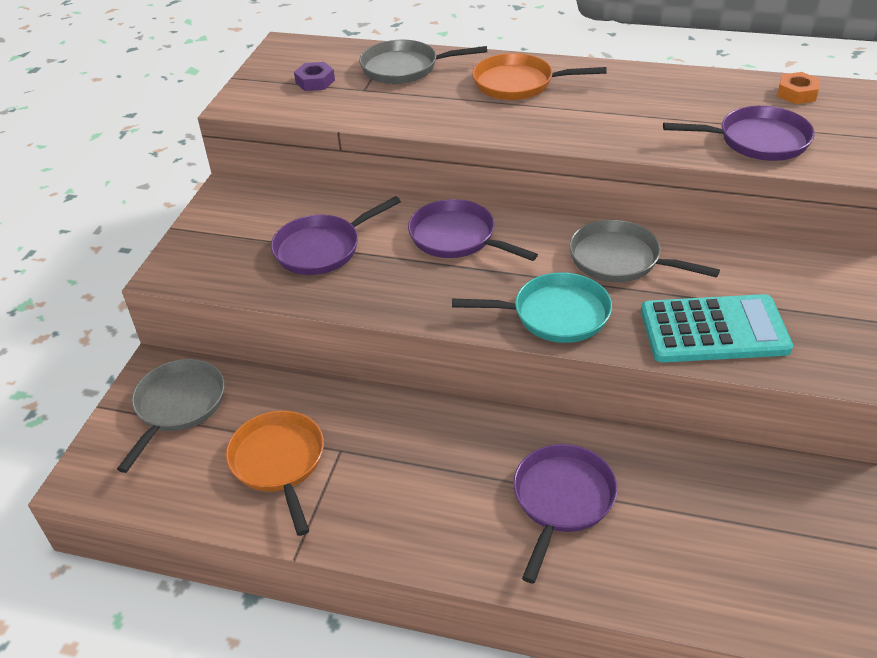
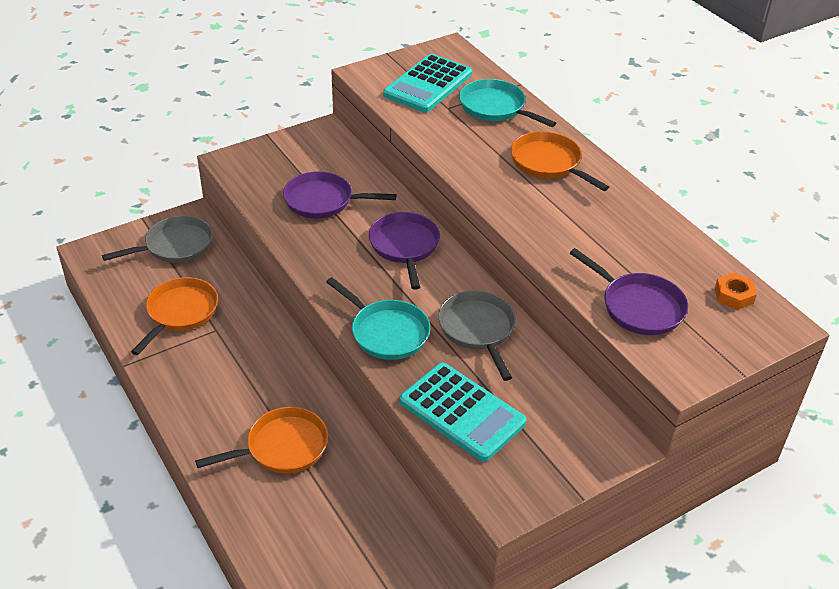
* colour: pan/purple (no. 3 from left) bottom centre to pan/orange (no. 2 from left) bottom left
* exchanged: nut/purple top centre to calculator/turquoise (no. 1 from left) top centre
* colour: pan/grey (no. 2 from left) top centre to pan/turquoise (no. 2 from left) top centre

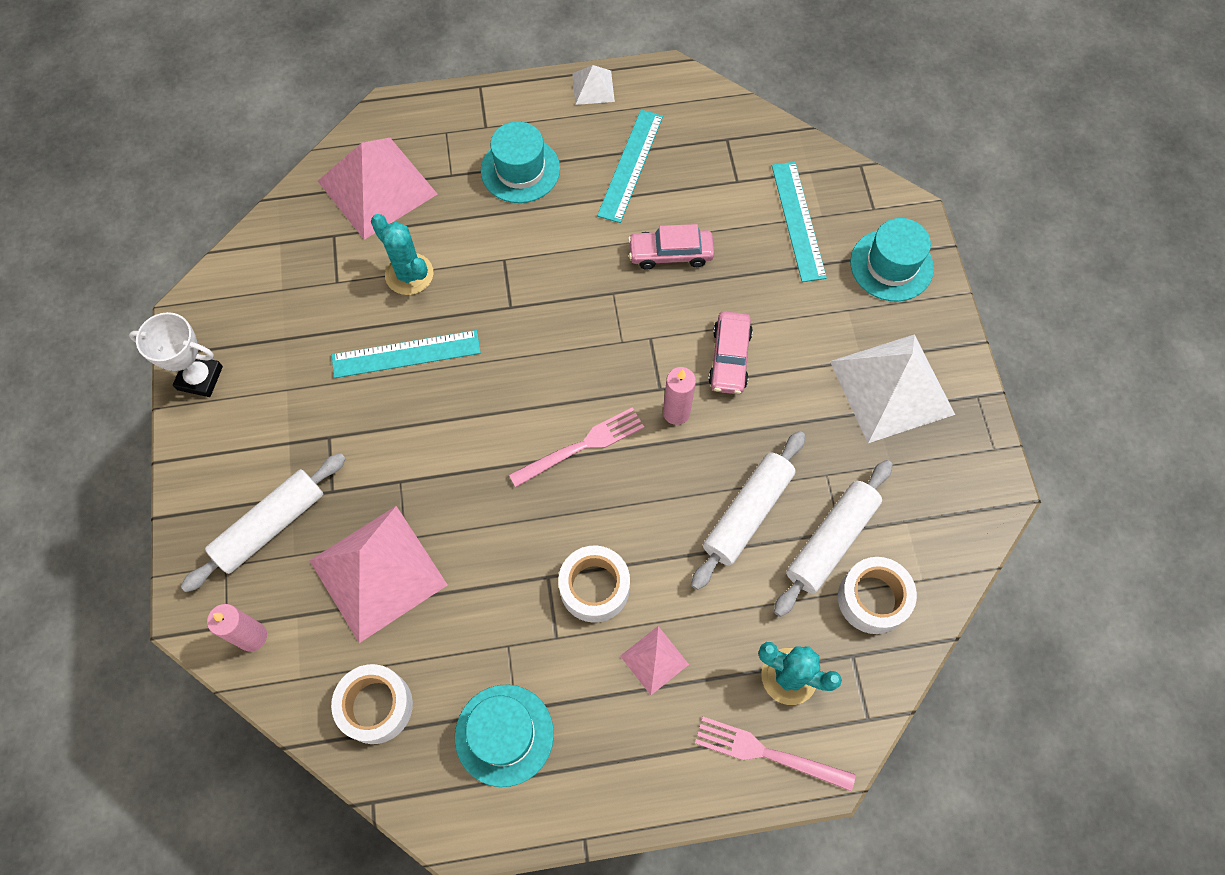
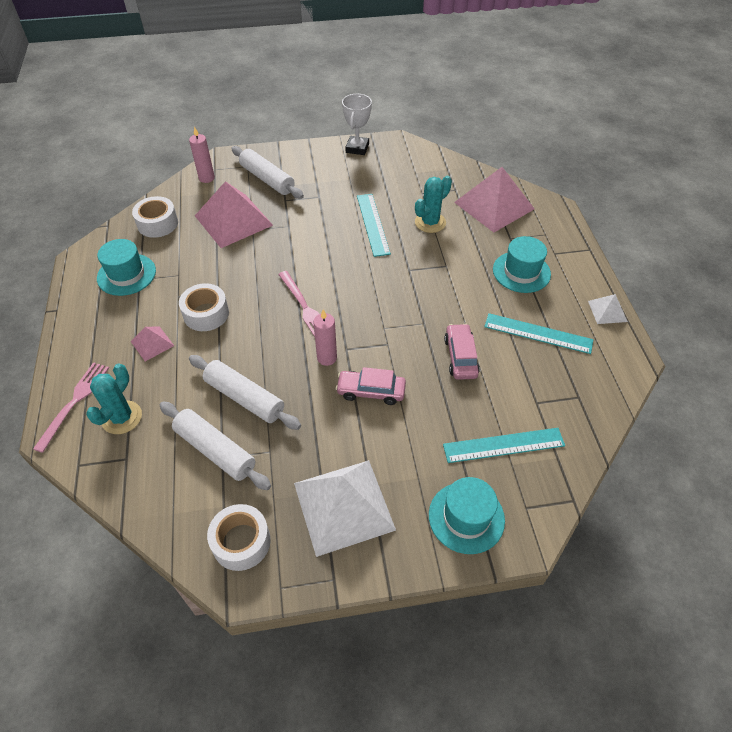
* relocated: tape/white (no. 3 from left) bottom right to bottom left

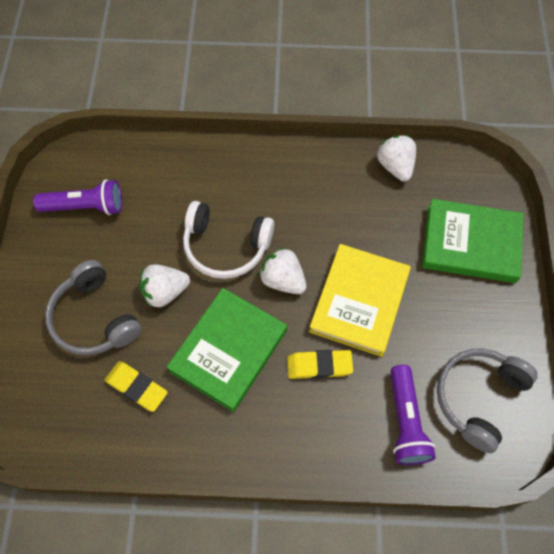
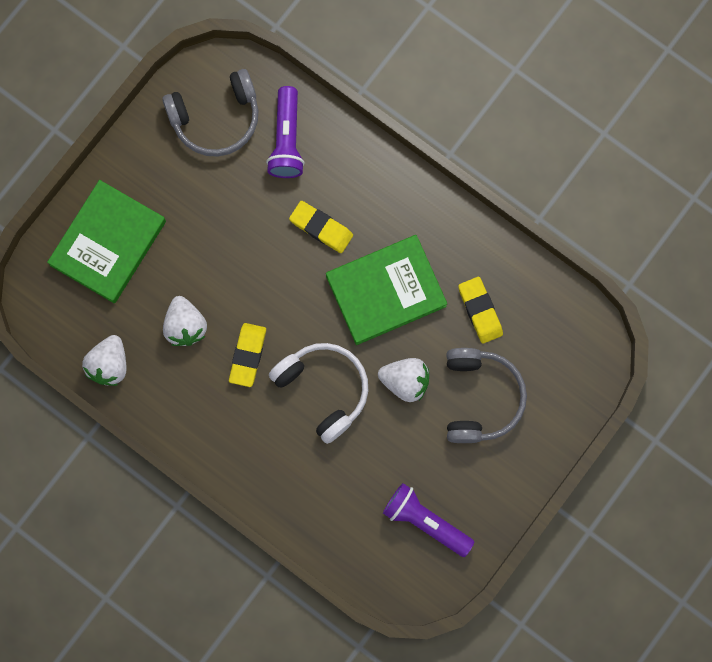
* spun: book/green (no. 2 from left in the first image) middle right = middle left 75 degrees clockwise
* relocated: strawberry/white (no. 2 from left) centre to middle left
* appeared: eraser/yellow (no. 1 from left) centre
* spun: flashlight/purple (no. 2 from left in the first image) bottom right = top centre 150 degrees clockwise
* missing: book/yellow centre

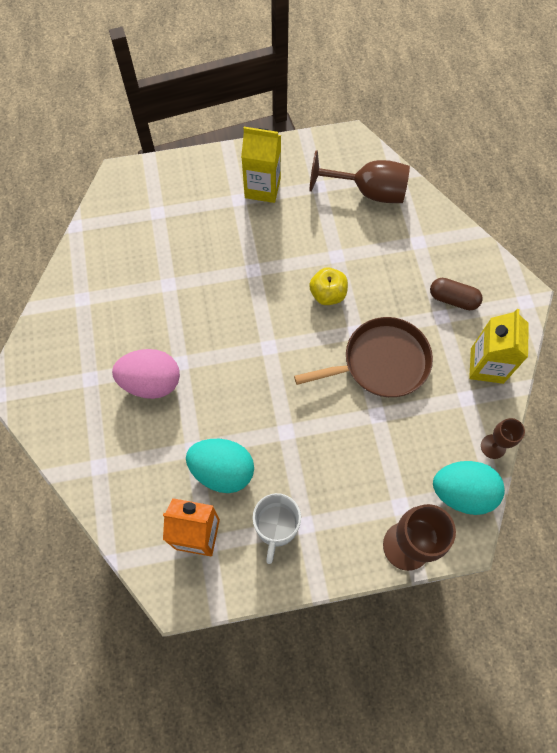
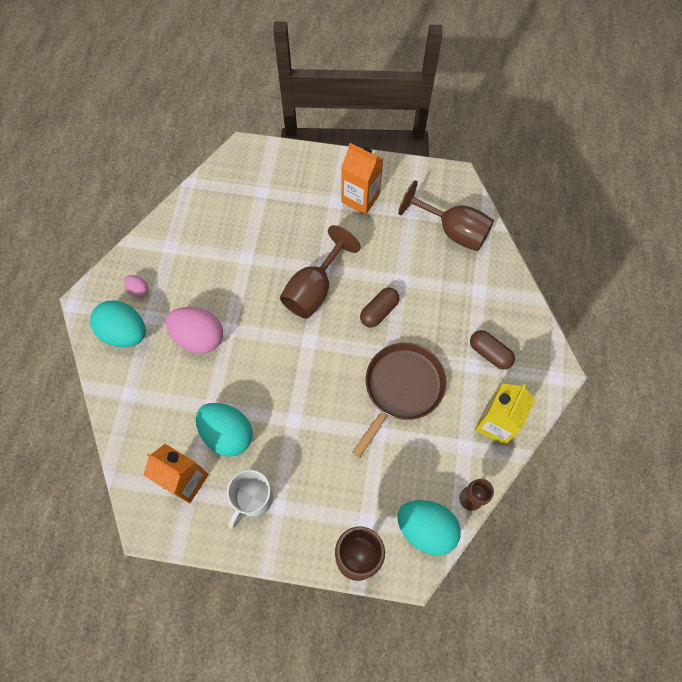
* appeared: egg/turquoise (no. 1 from left) middle left
* appeared: egg/pink (no. 1 from left) middle left
* appeared: goblet/brown (no. 1 from left) centre
* colour: carton/yellow (no. 1 from left) top centre to carton/orange (no. 2 from left) top centre
* spun: pan/brown centre = centre 60 degrees counterclockwise
* exchanged: apple/yellow centre to capsule/brown (no. 1 from left) centre

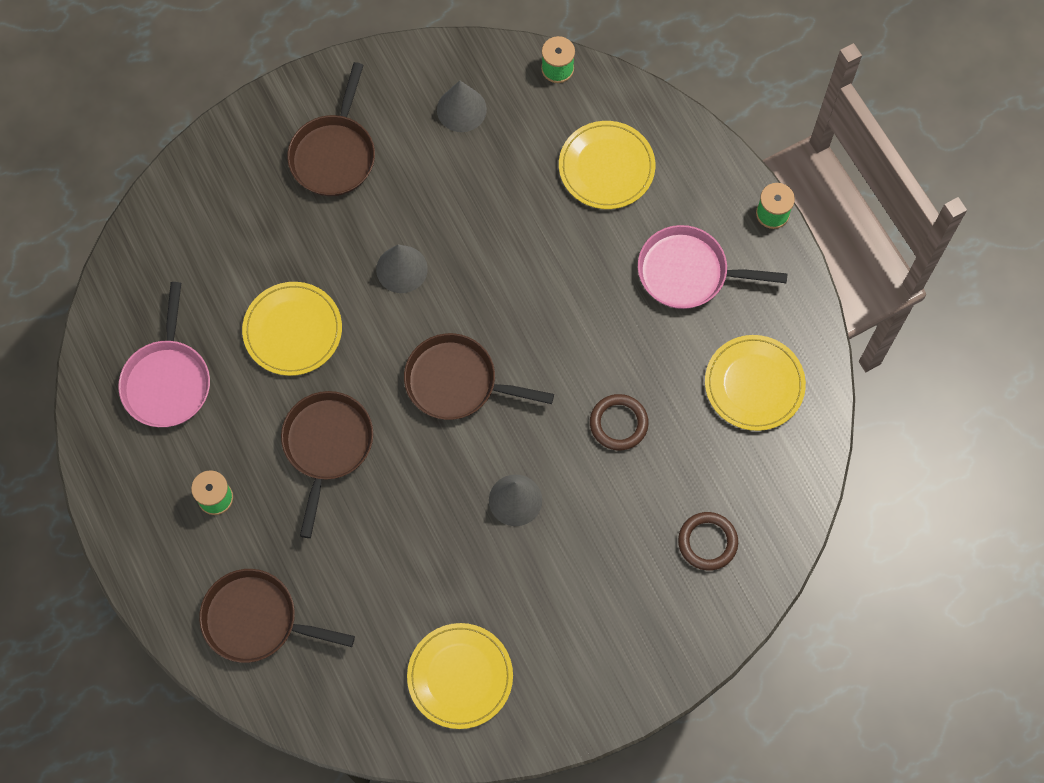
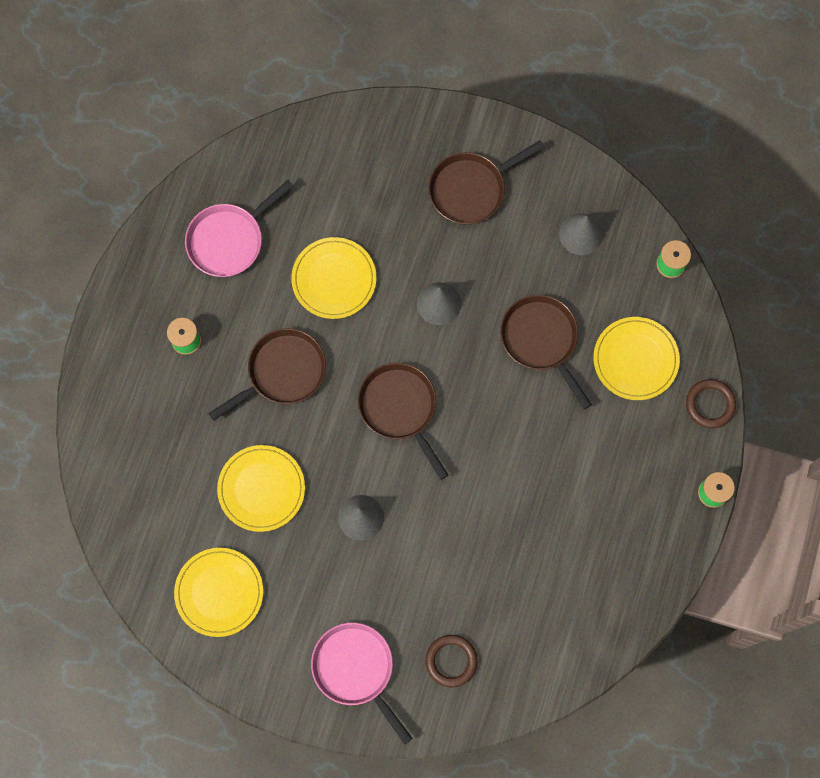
* relocated: plate/yellow (no. 4 from left in the first image) middle right to plate/yellow (no. 2 from left) middle left
* relocated: pan/pink (no. 2 from left) middle right to bottom centre
* relocated: pan/brown (no. 1 from left in the first image) bottom left to pan/brown (no. 4 from left) centre
* relocated: ring/brown (no. 1 from left in the first image) centre to ring/brown (no. 2 from left) middle right

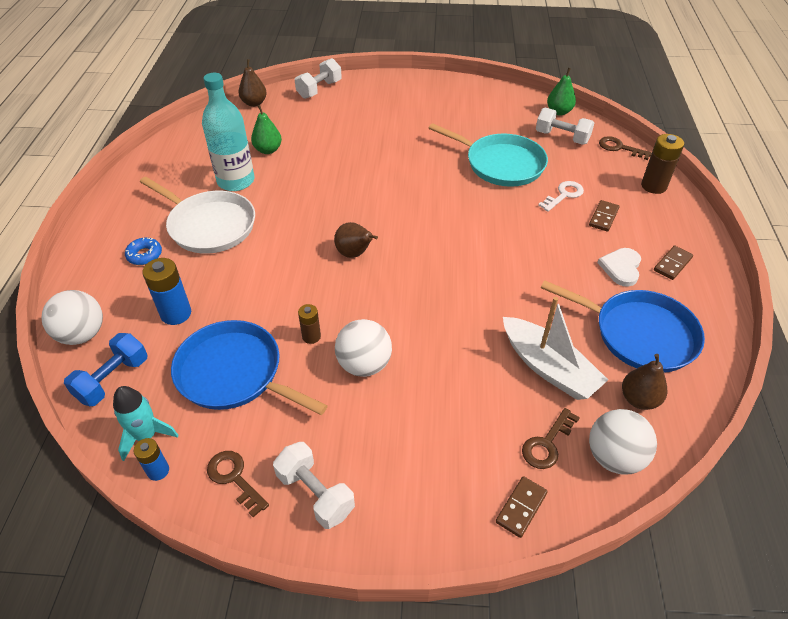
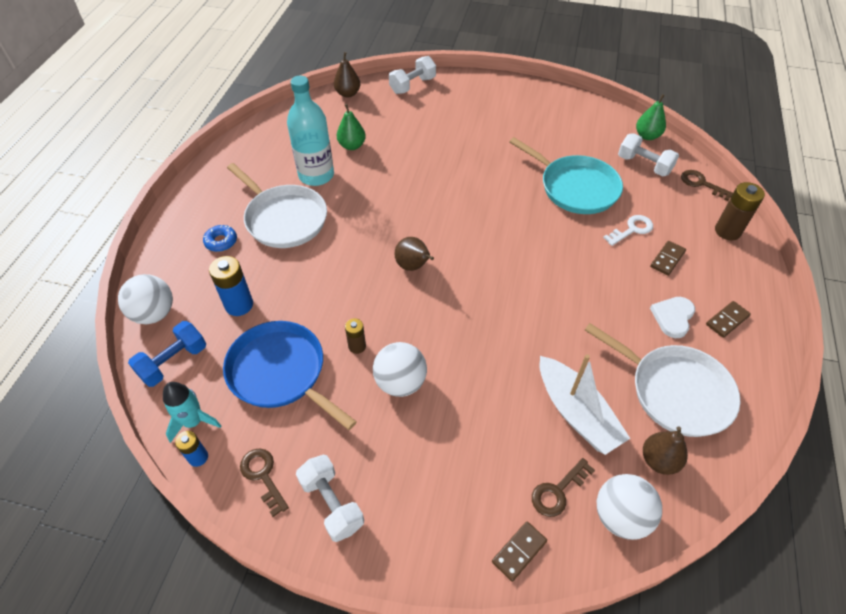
* colour: pan/blue (no. 2 from left) middle right to pan/white (no. 2 from left) middle right

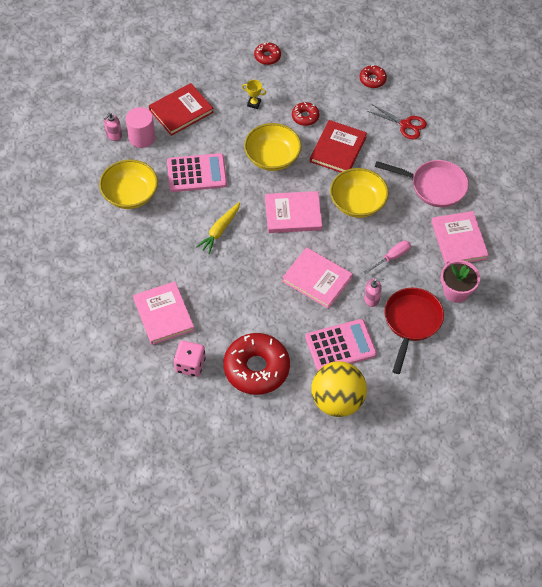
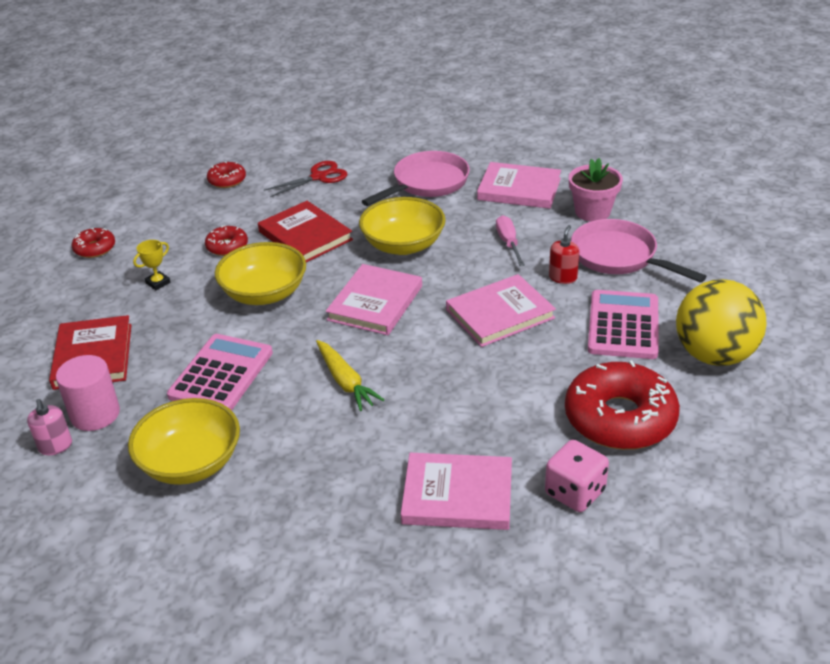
* colour: soap dispenser/pink (no. 2 from left) middle right to soap dispenser/red middle right
* colour: pan/red middle right to pan/pink (no. 2 from left) middle right

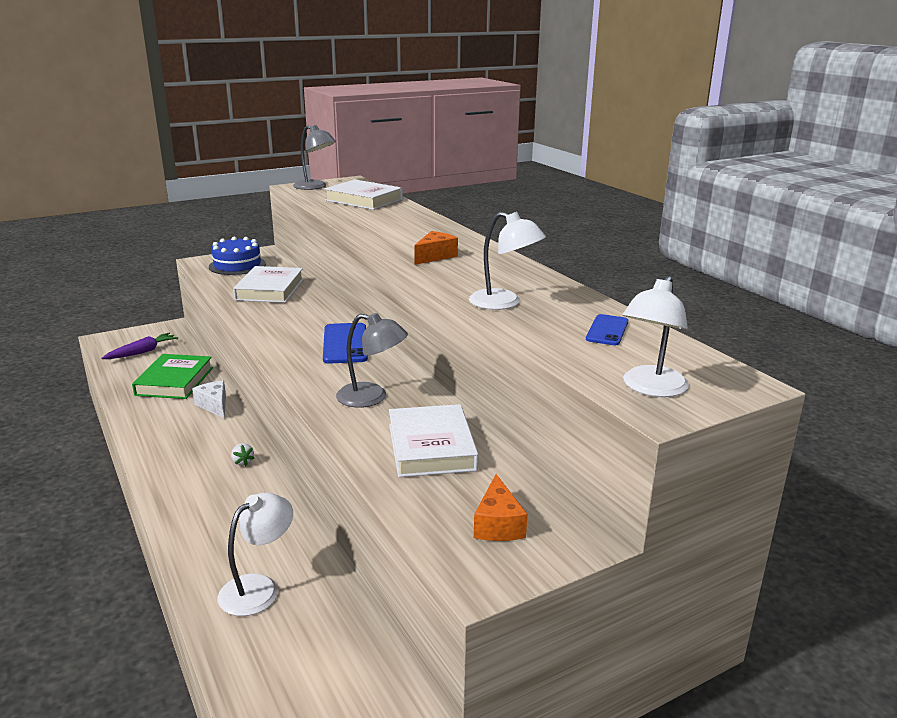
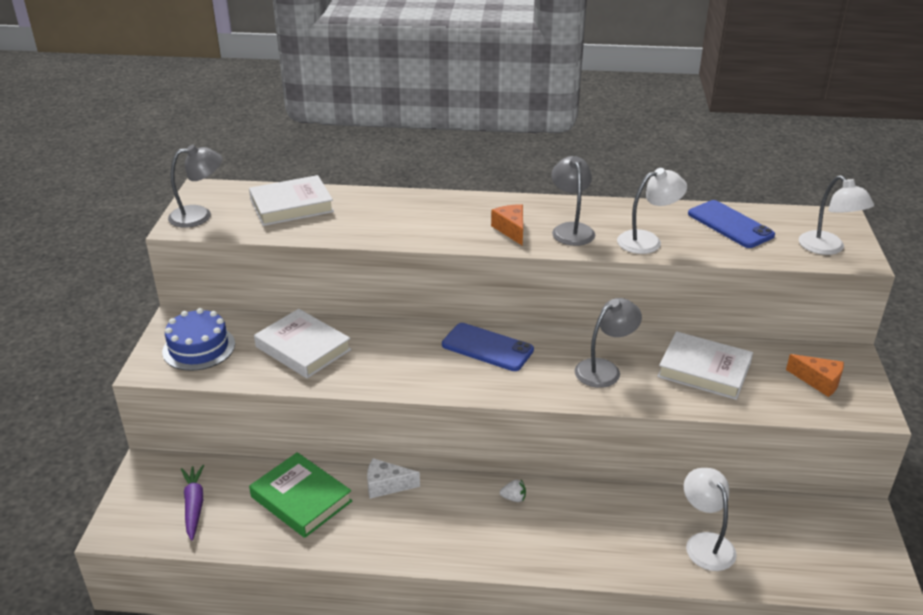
* appeared: lamp/grey (no. 2 from left) top centre
* size: phone/blue (no. 2 from left) middle right = middle right x1.66

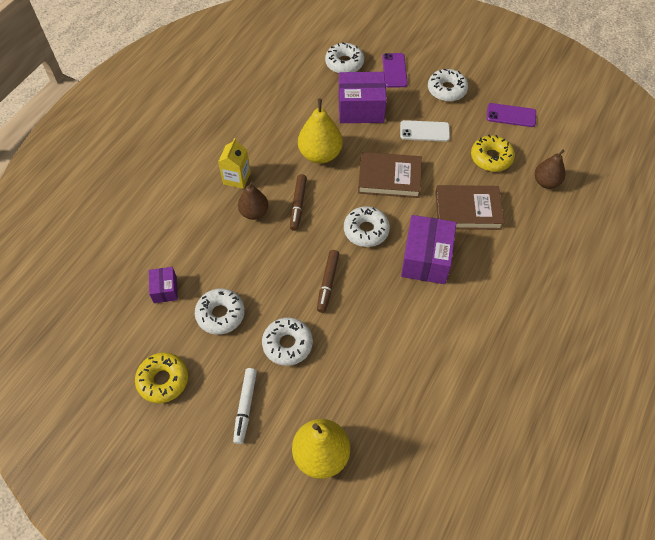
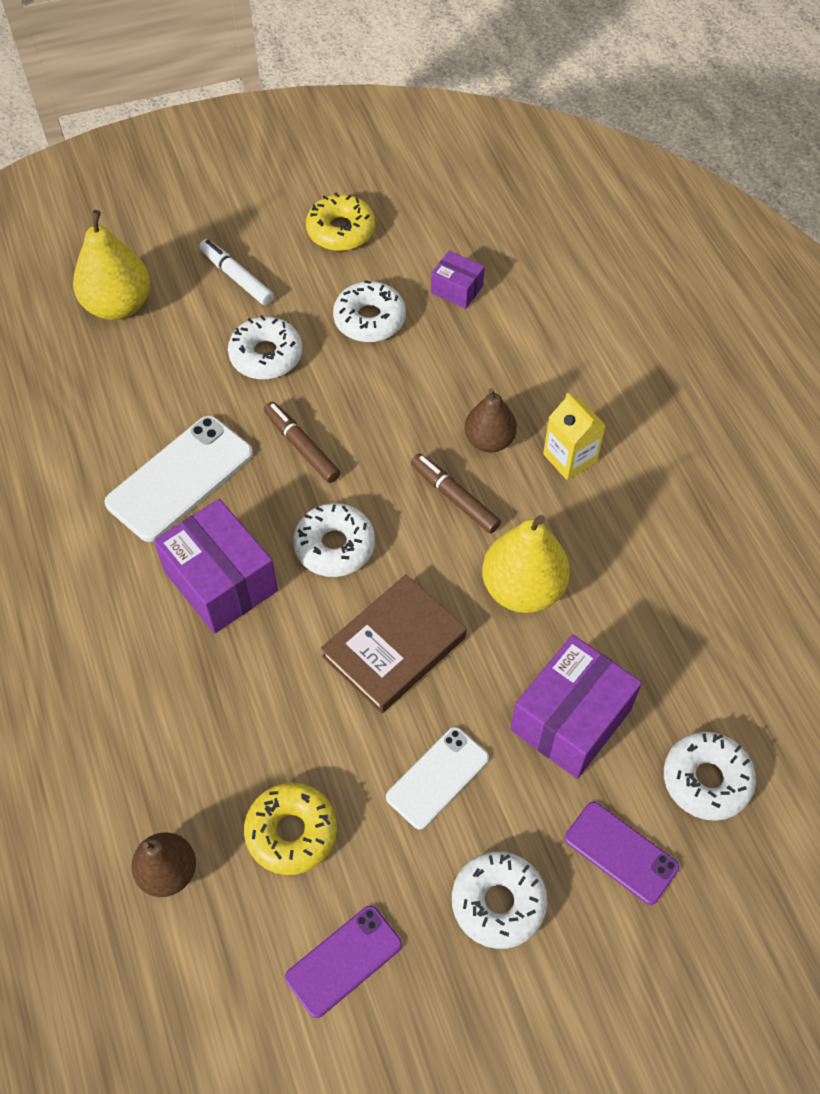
* appeared: phone/white (no. 1 from left) middle left
* missing: book/brown (no. 2 from left) middle right

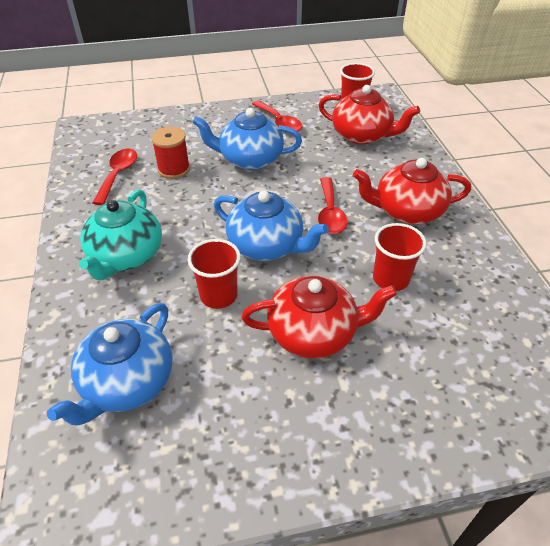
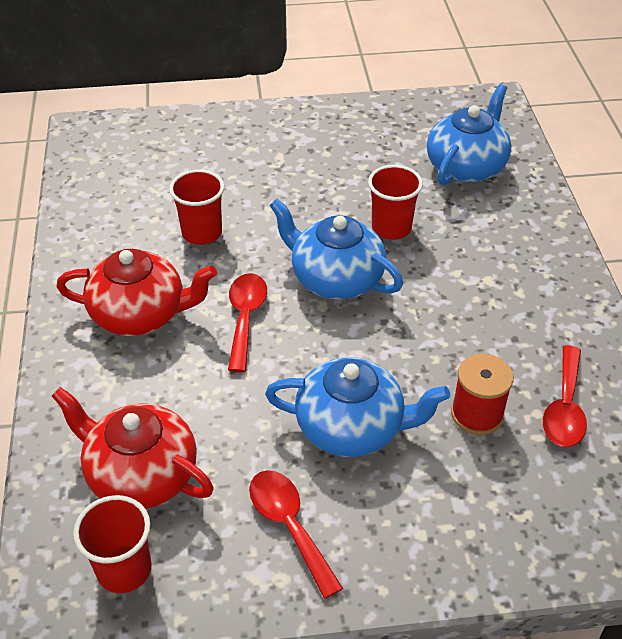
* missing: teapot/turquoise middle left
* missing: teapot/red (no. 1 from left) centre

